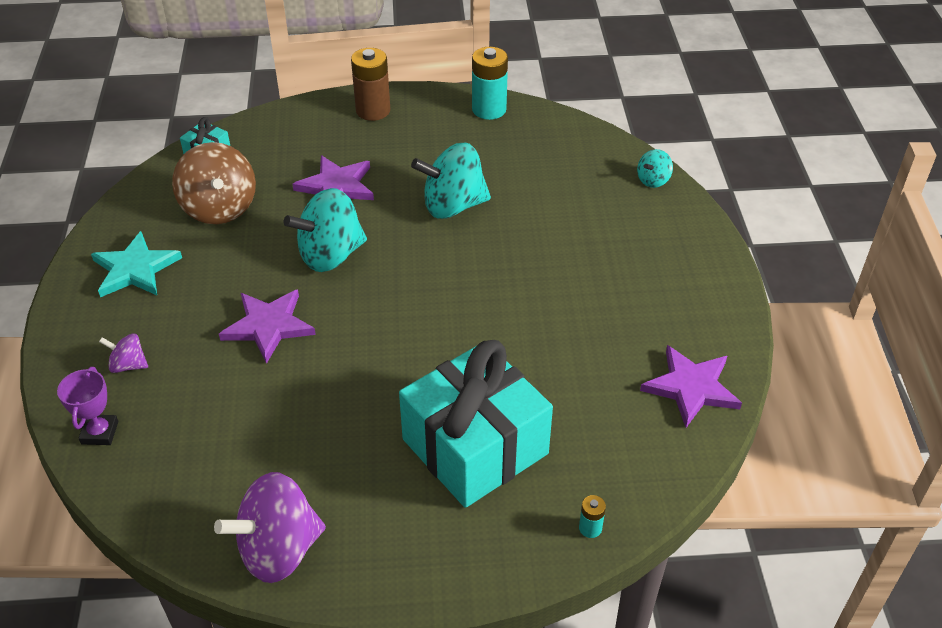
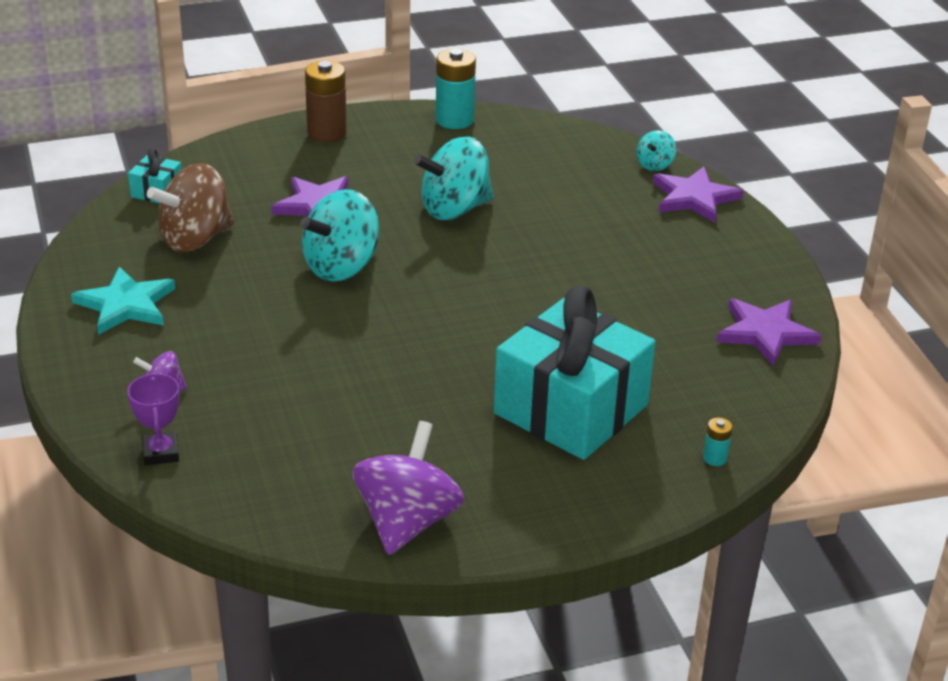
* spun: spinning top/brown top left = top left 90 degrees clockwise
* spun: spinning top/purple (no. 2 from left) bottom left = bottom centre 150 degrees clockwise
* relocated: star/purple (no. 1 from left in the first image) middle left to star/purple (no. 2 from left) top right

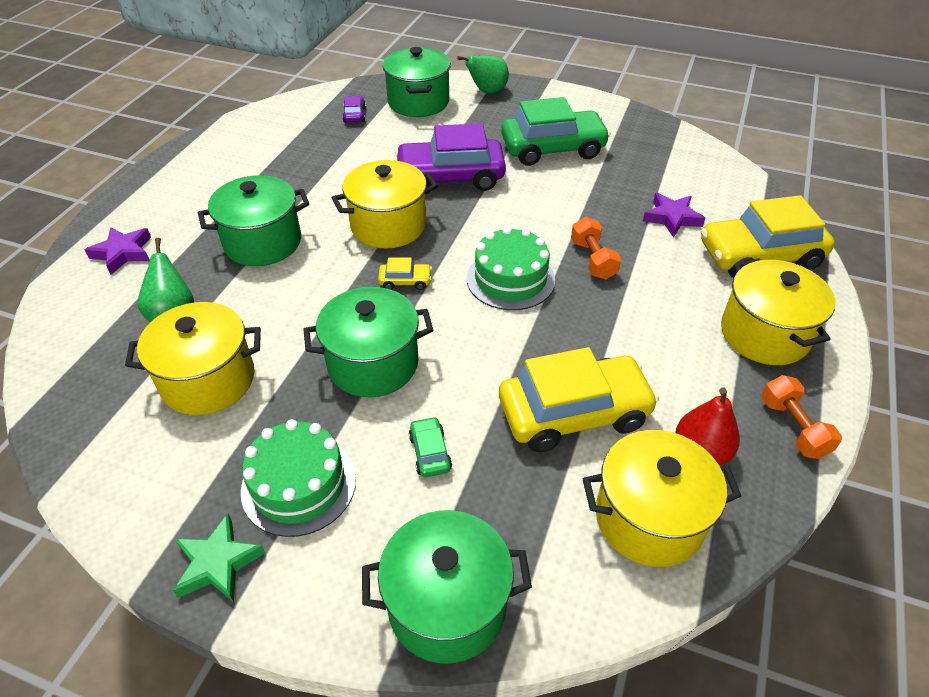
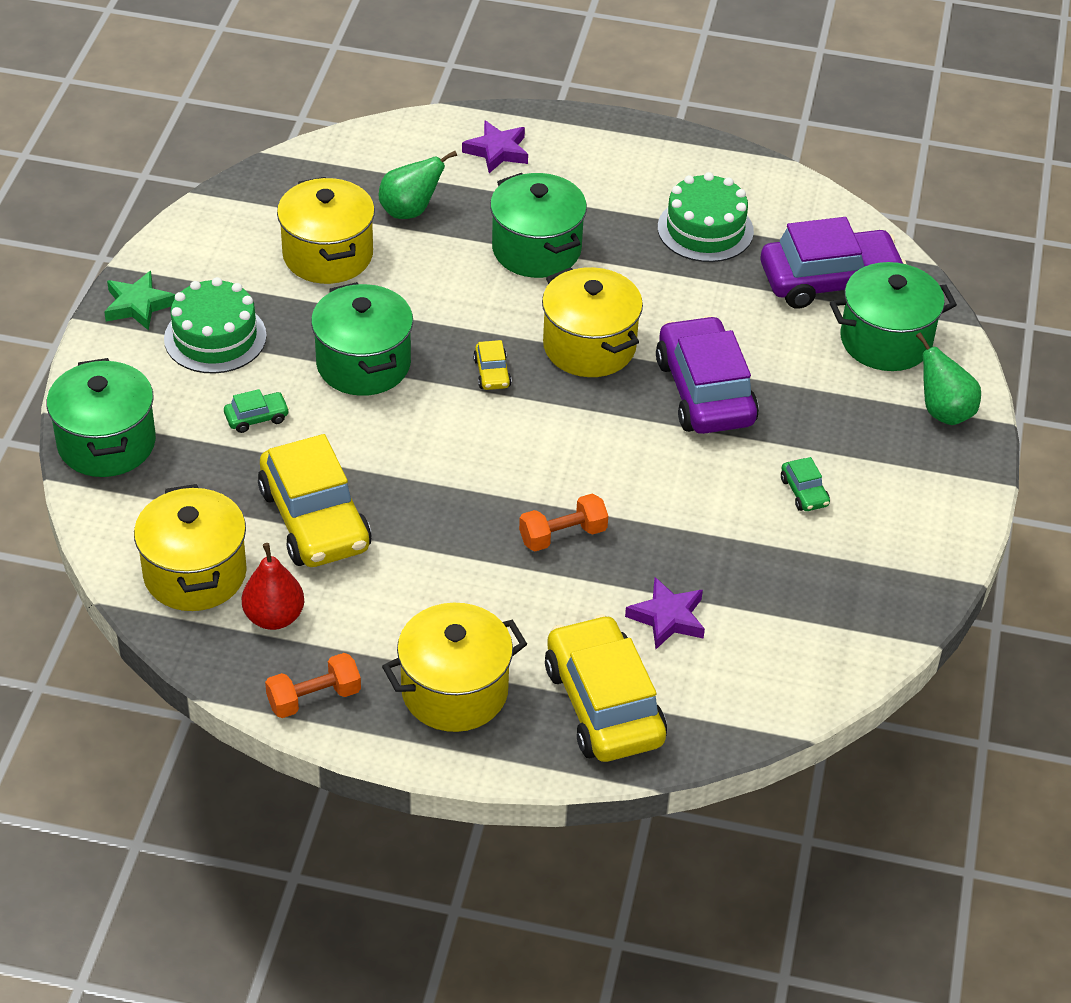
* relocated: cake/green (no. 2 from left) centre to top centre
* size: car/purple (no. 1 from left in the first image) top centre = top right x2.36
* size: car/green (no. 2 from left) top centre = middle right x0.42

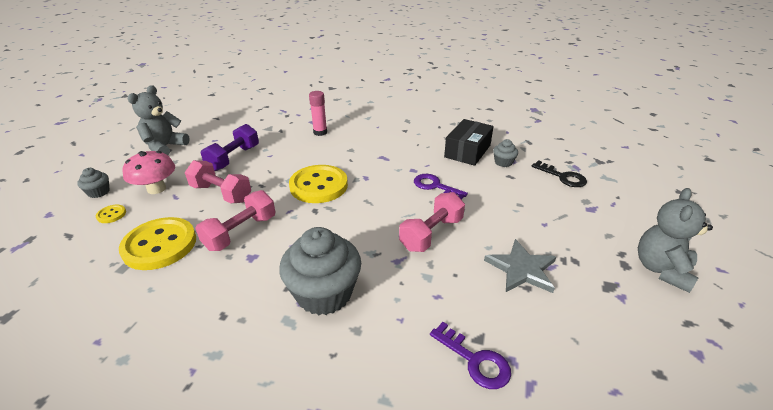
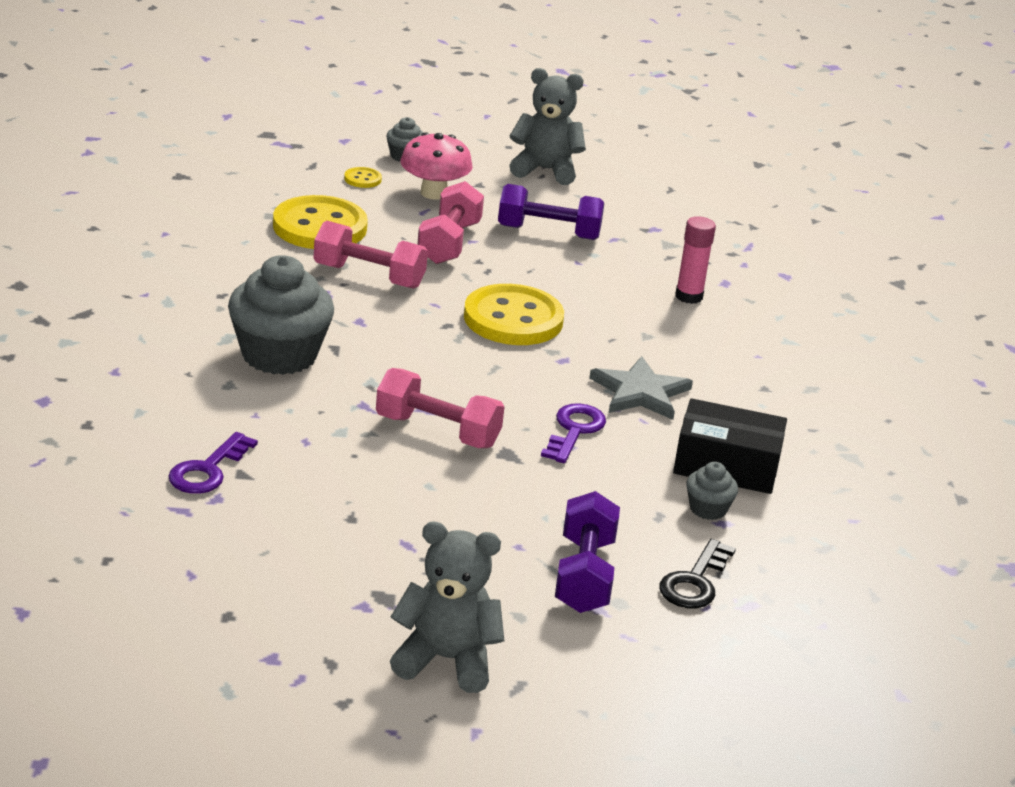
* appeared: dumbbell/purple (no. 2 from left) bottom centre
* relocated: star/grey middle right to centre

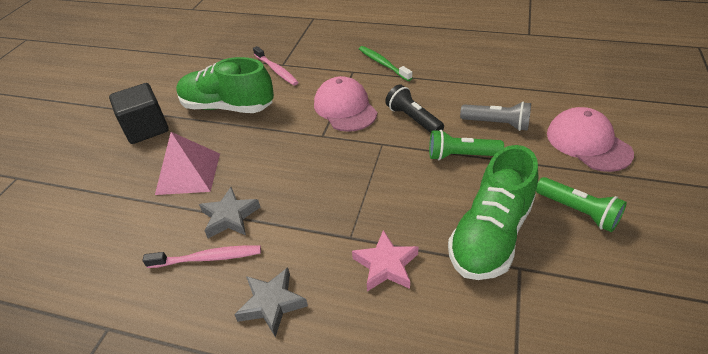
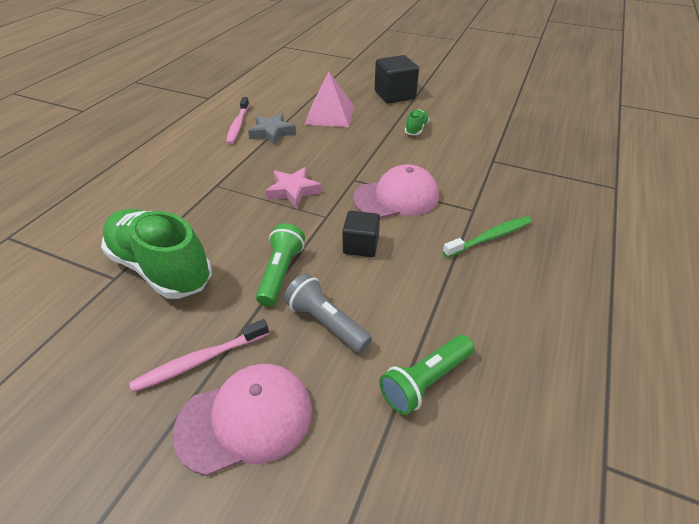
* relocated: toothbrush/pink (no. 2 from left in the first image) top centre to toothbrush/pink (no. 1 from left) bottom left
* relocated: star/pink bottom centre to centre
* spun: flashlight/grey top right = centre 105 degrees clockwise
* exchanged: flashlight/black top centre to cube/black (no. 1 from left) centre
* relocated: flashlight/green (no. 2 from left) middle right to bottom centre
* size: shoe/green (no. 1 from left in the first image) top left = top centre x0.43
* missing: star/grey (no. 2 from left) bottom centre

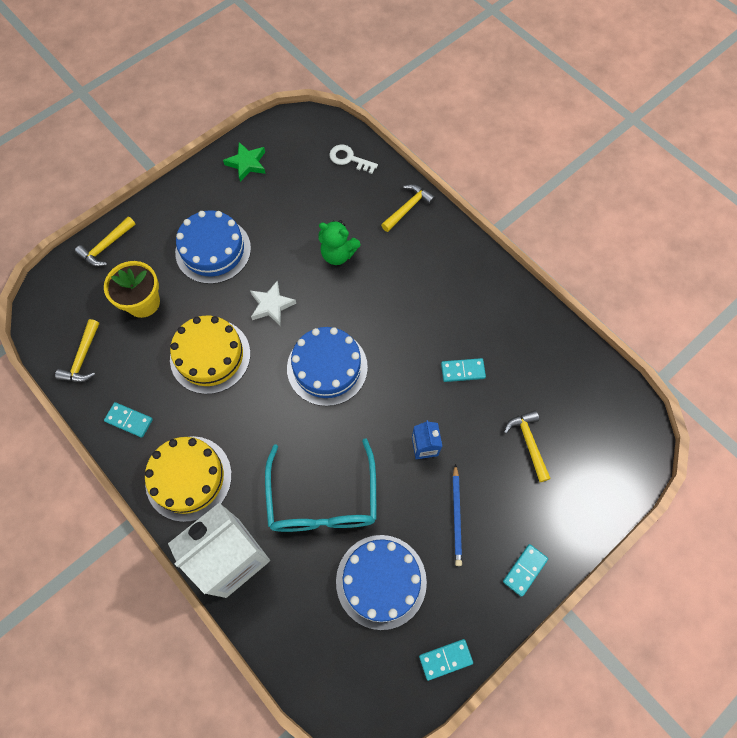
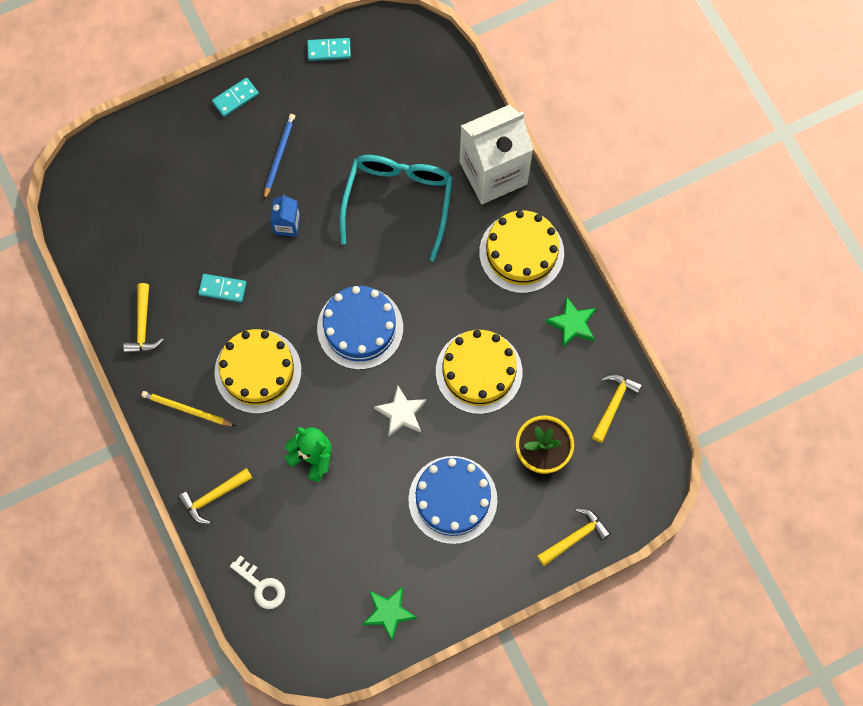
* relocated: hammer/yellow (no. 4 from left in the first image) middle right to hammer/yellow (no. 1 from left) middle left
* appeared: pencil/yellow middle left
* appeared: cake/yellow (no. 1 from left) middle left
* exchanged: domino/turquoise (no. 1 from left) middle left to star/green (no. 2 from left) centre
* missing: cake/blue (no. 3 from left) bottom centre

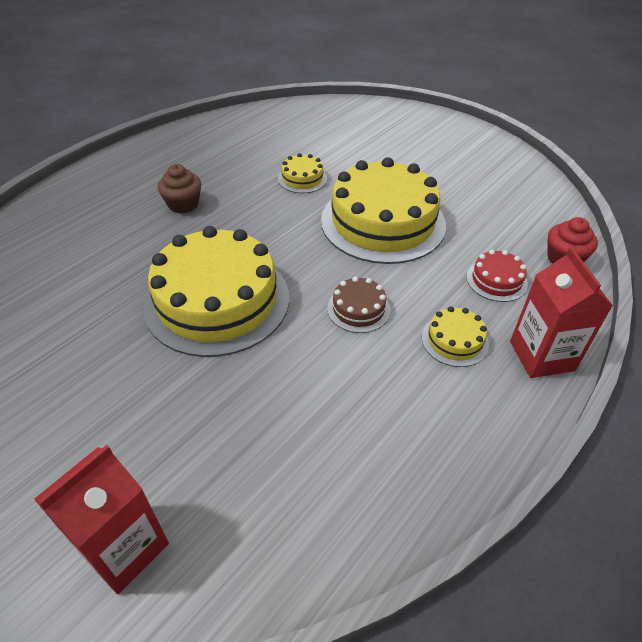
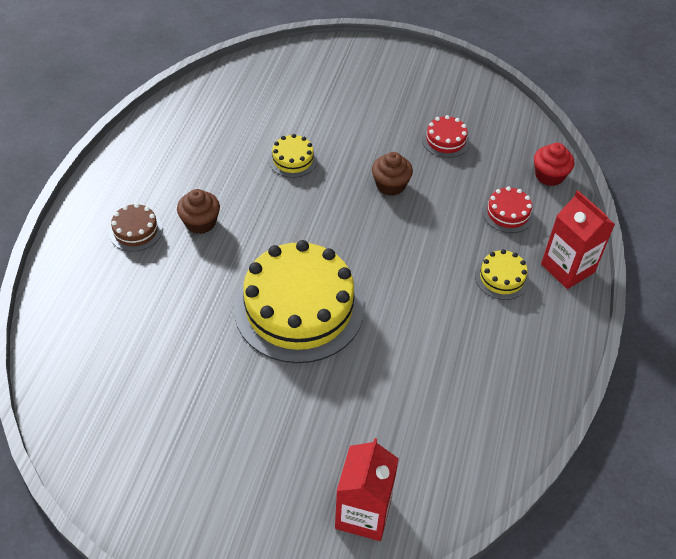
* relocated: cake/brown centre to middle left
* exchanged: cake/yellow (no. 3 from left) top centre to cupcake/brown (no. 2 from left) top centre
* appeared: cake/red (no. 1 from left) top centre

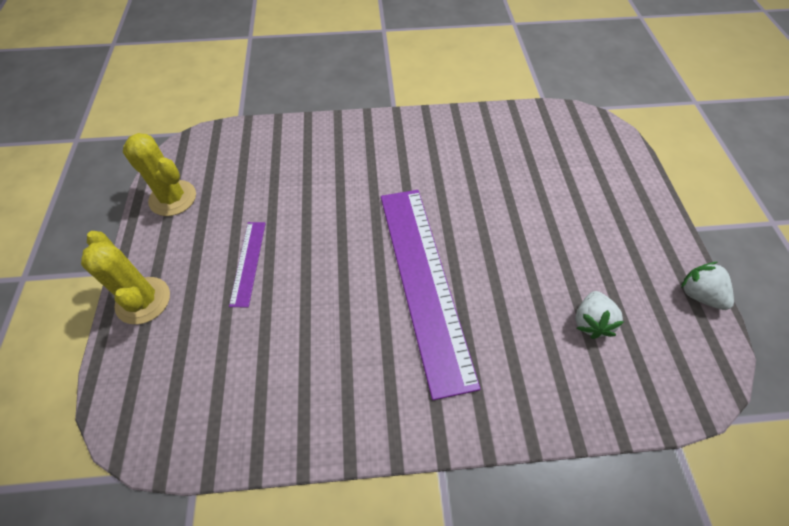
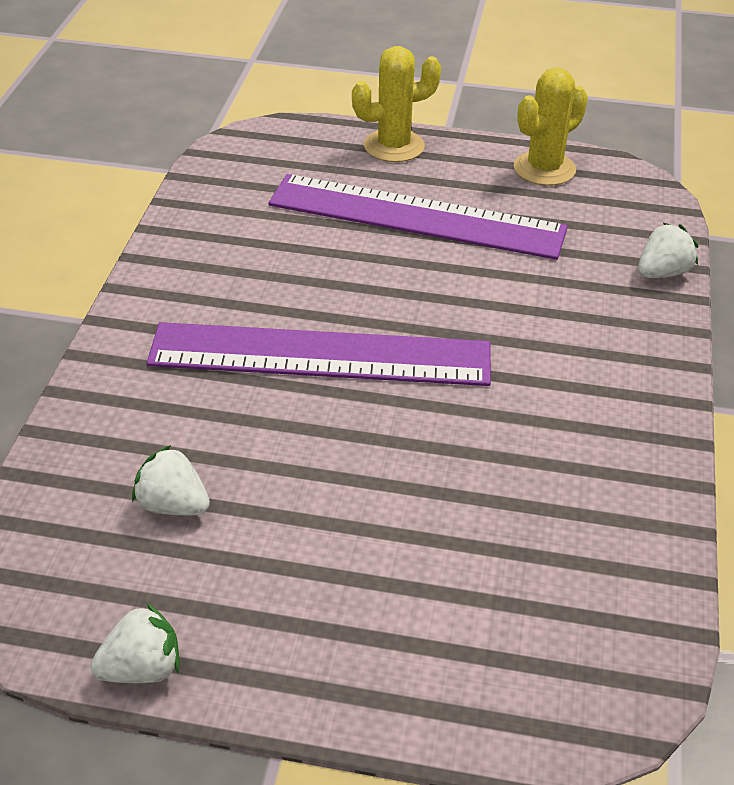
* size: ruler/purple (no. 1 from left in the first image) middle left = top centre x2.28
* appeared: strawberry/white (no. 3 from left) top right

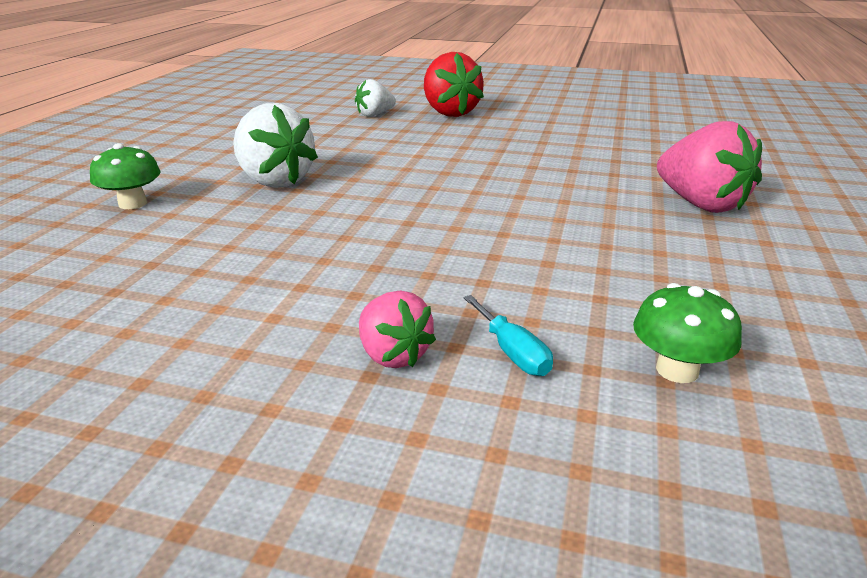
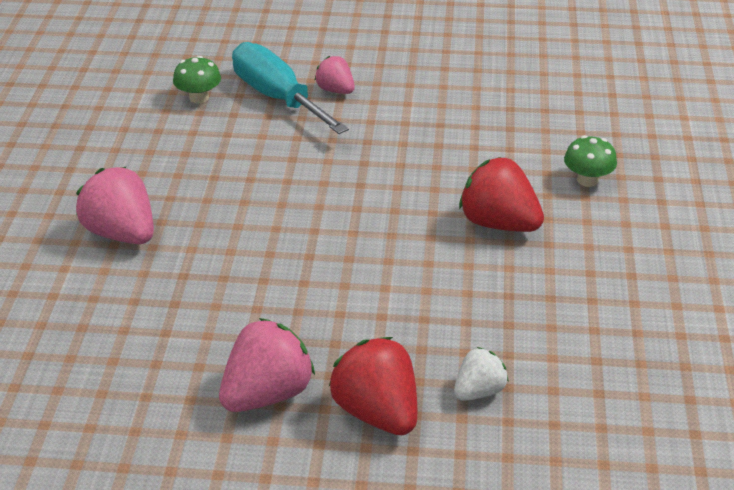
* appeared: strawberry/pink (no. 2 from left) bottom centre
* size: screwdriver/turquoise centre = top centre x2.44
* colour: strawberry/white (no. 1 from left) top left to strawberry/red (no. 2 from left) middle right

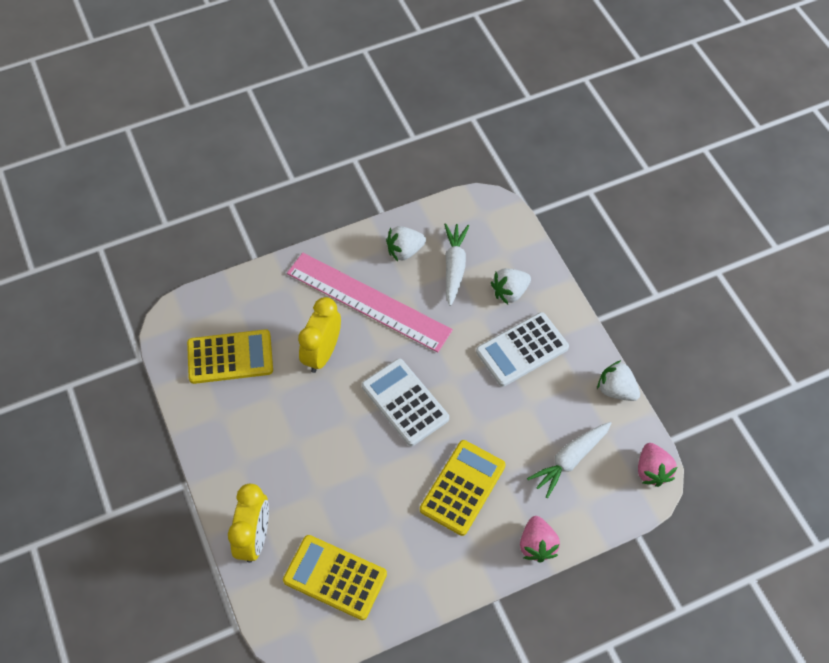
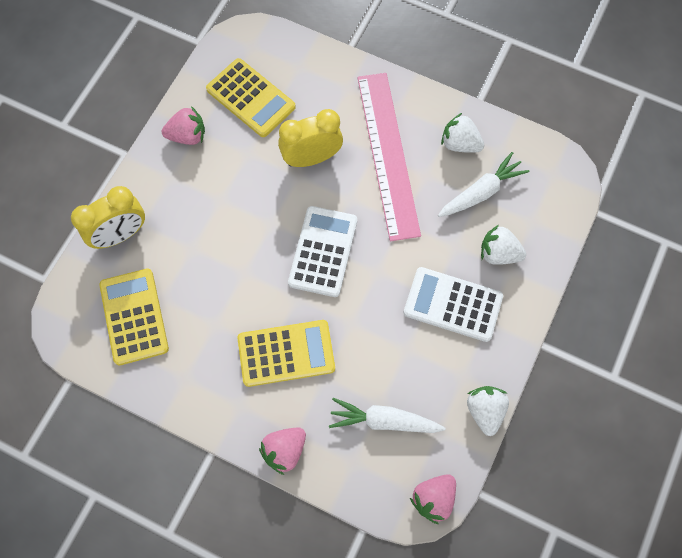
* appeared: strawberry/pink (no. 1 from left) top left

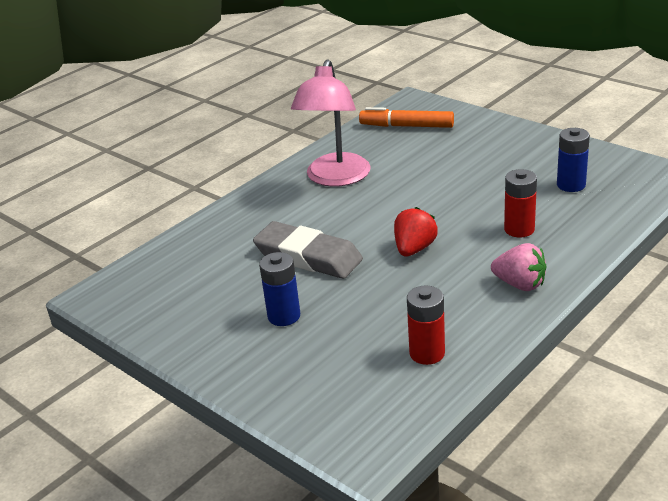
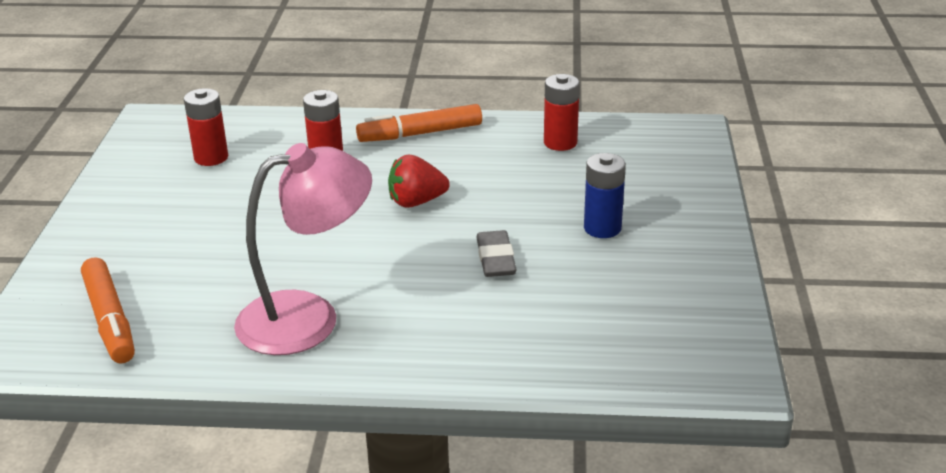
* colour: battery/blue (no. 2 from left) top right to battery/red (no. 1 from left) top left
* exchanged: strawberry/pink middle right to marker/orange (no. 2 from left) top centre
* size: eraser/grey centre = centre x0.59

